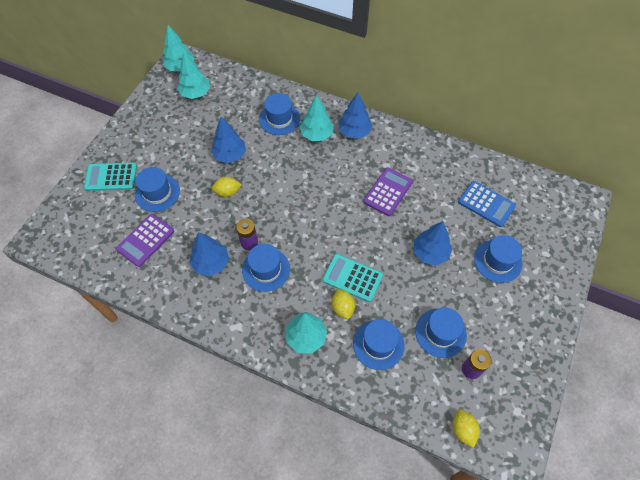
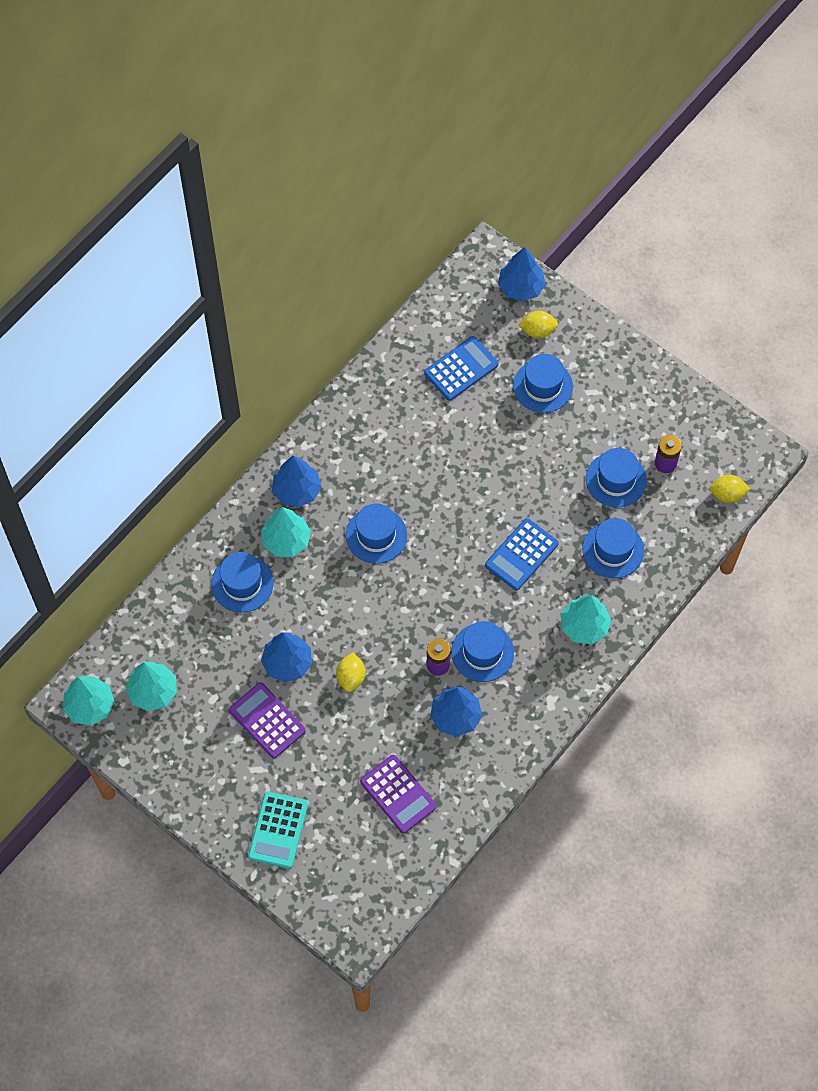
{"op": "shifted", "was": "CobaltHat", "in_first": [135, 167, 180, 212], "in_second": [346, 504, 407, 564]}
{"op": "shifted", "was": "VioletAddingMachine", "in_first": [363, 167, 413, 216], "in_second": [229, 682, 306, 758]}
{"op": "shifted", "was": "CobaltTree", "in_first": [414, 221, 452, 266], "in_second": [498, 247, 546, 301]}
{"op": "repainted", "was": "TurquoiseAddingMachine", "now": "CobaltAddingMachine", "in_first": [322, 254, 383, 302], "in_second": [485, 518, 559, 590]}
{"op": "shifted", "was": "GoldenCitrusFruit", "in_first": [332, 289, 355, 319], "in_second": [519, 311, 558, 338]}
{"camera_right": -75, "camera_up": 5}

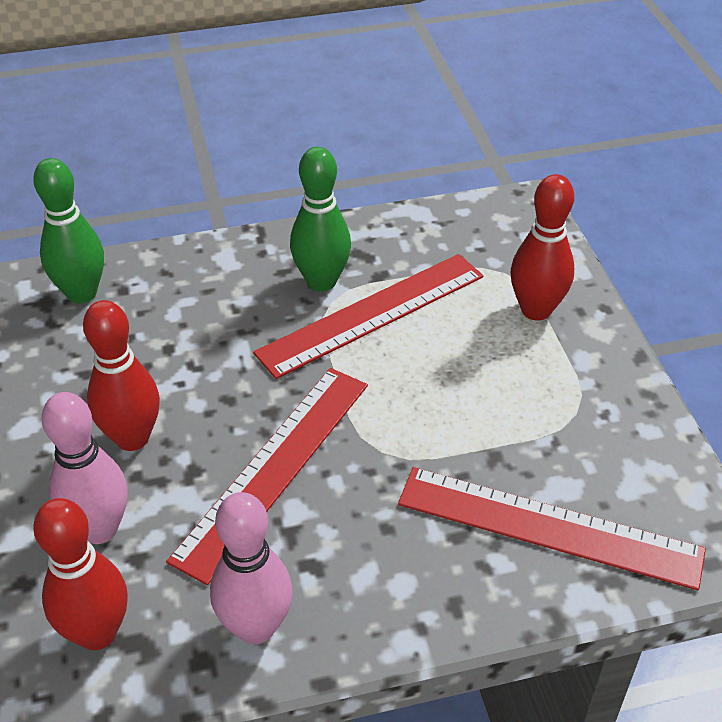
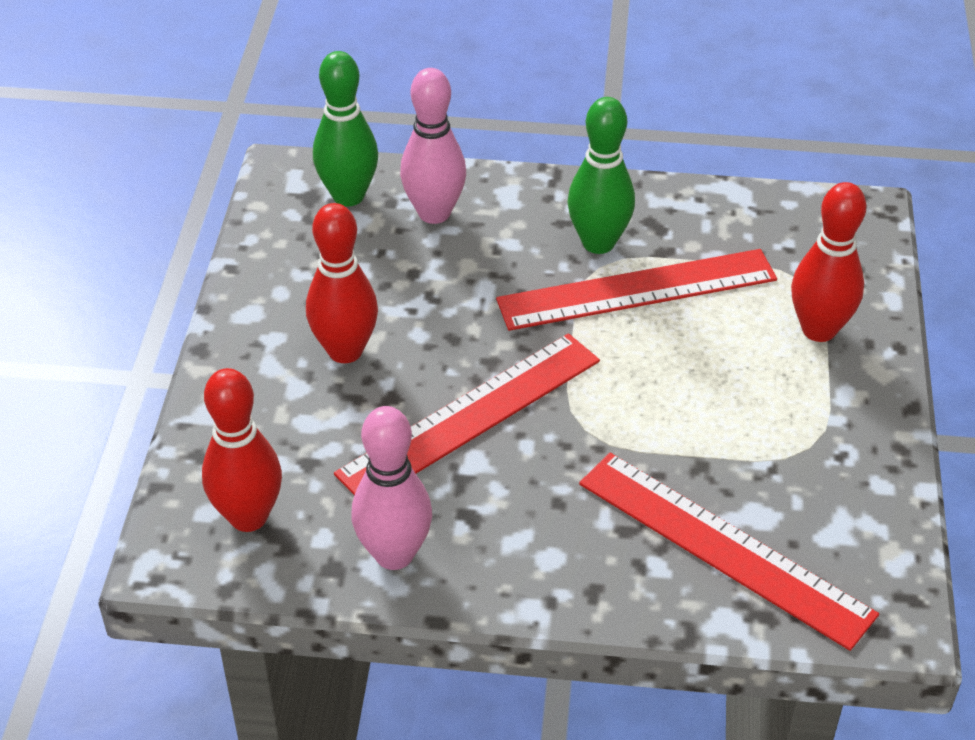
{"op": "shifted", "was": "RosyTenpin", "in_first": [41, 392, 128, 544], "in_second": [400, 68, 466, 224]}
{"camera_right": 20, "camera_up": 0}

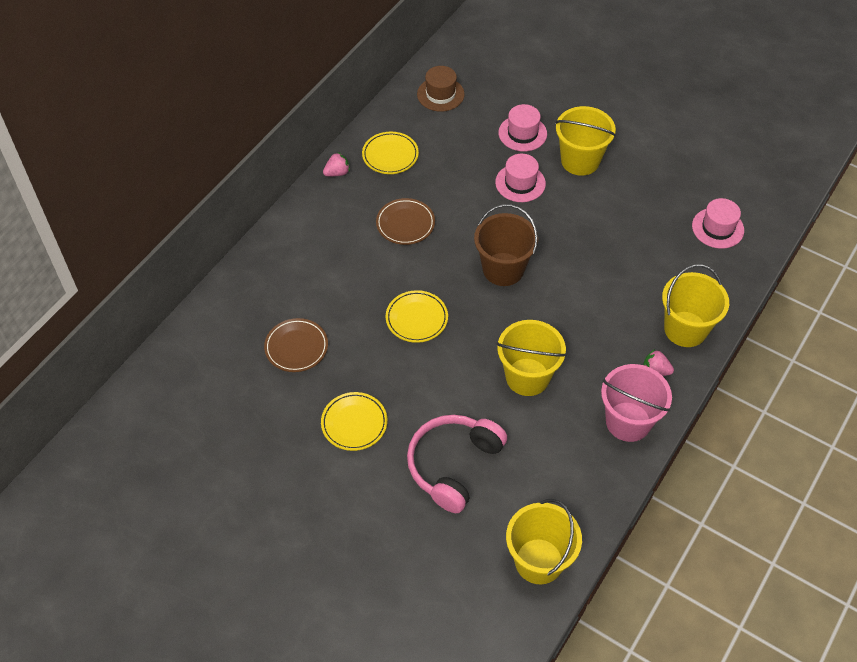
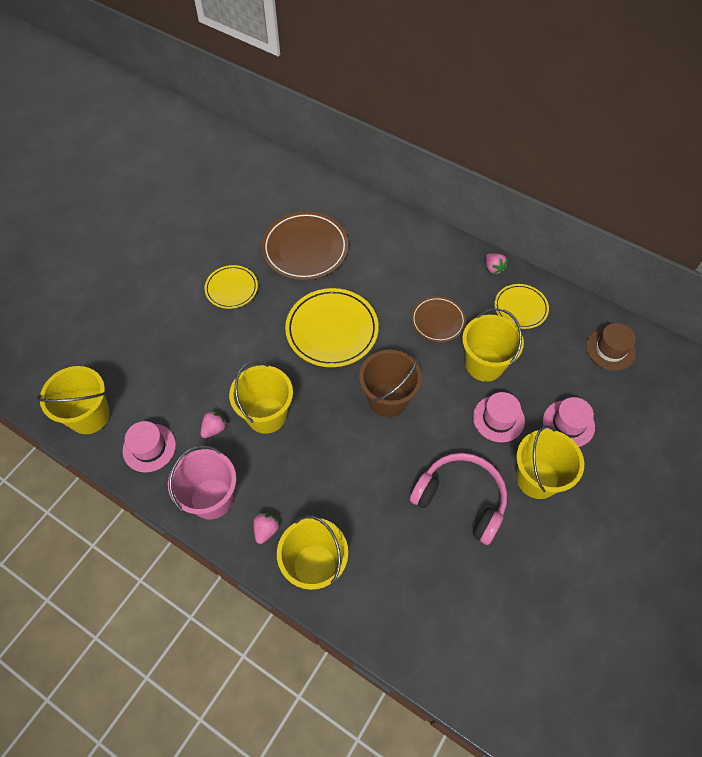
{"op": "shifted", "was": "RosyHat", "in_first": [692, 198, 744, 249], "in_second": [122, 421, 176, 473]}
{"op": "scaled", "was": "GoldenPlate", "in_first": [386, 290, 448, 343], "in_second": [285, 288, 379, 367], "ratio": 1.69}
{"op": "scaled", "was": "BrownPlate", "in_first": [264, 318, 328, 372], "in_second": [262, 211, 349, 280], "ratio": 1.69}
{"op": "shifted", "was": "RosyHeadphones", "in_first": [407, 415, 507, 513], "in_second": [410, 453, 507, 545]}
{"op": "new", "now": "GoldenPail", "in_second": [462, 308, 524, 382]}
{"op": "new", "now": "RosyStrawberry", "in_second": [201, 410, 227, 438]}
{"camera_right": 90, "camera_up": 5}

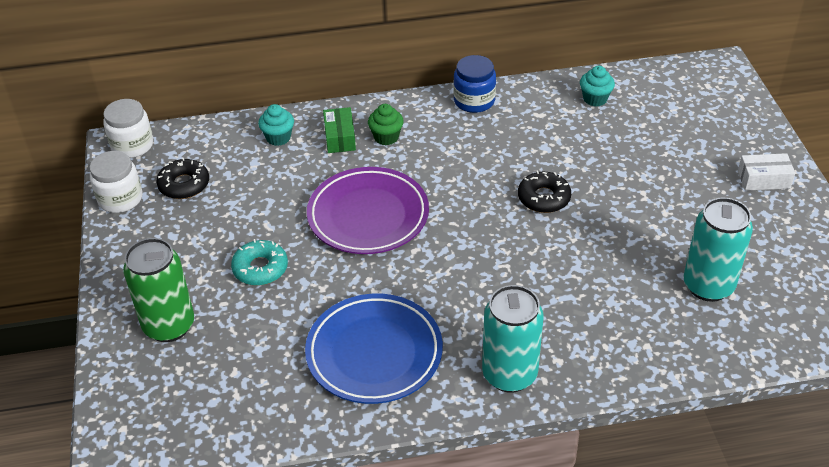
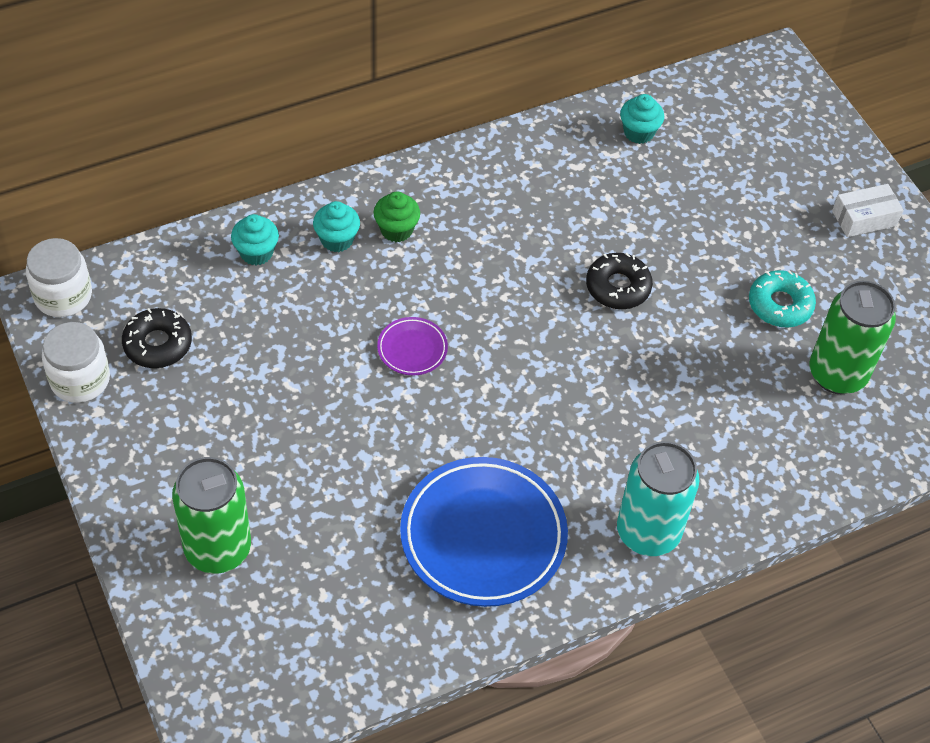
{"op": "gone", "was": "CobaltJamJar", "in_first": [453, 55, 496, 113]}
{"op": "swapped", "was": "LeafGreenParcel", "now": "TurquoiseFairyCake", "in_first": [323, 107, 356, 153], "in_second": [313, 201, 360, 252]}
{"op": "scaled", "was": "VioletPlate", "in_first": [307, 167, 429, 254], "in_second": [377, 317, 448, 376], "ratio": 0.45}
{"op": "repainted", "was": "TurquoiseSodaCan", "now": "LeafGreenSodaCan", "in_first": [684, 197, 753, 302], "in_second": [809, 281, 896, 394]}
{"op": "shifted", "was": "TurquoiseGlazedDonut", "in_first": [231, 239, 288, 286], "in_second": [749, 270, 816, 328]}
{"camera_right": -20, "camera_up": 10}

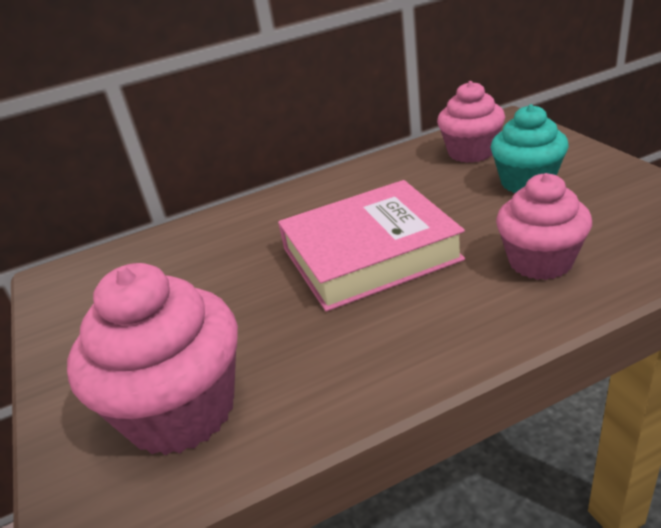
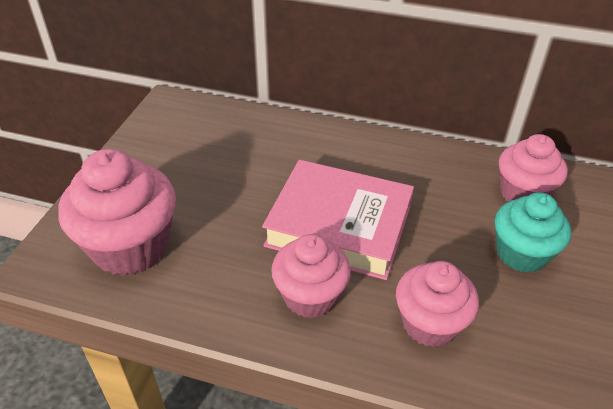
{"op": "new", "now": "RosyFairyCake", "in_second": [271, 234, 351, 318]}
{"camera_right": 35, "camera_up": 10}

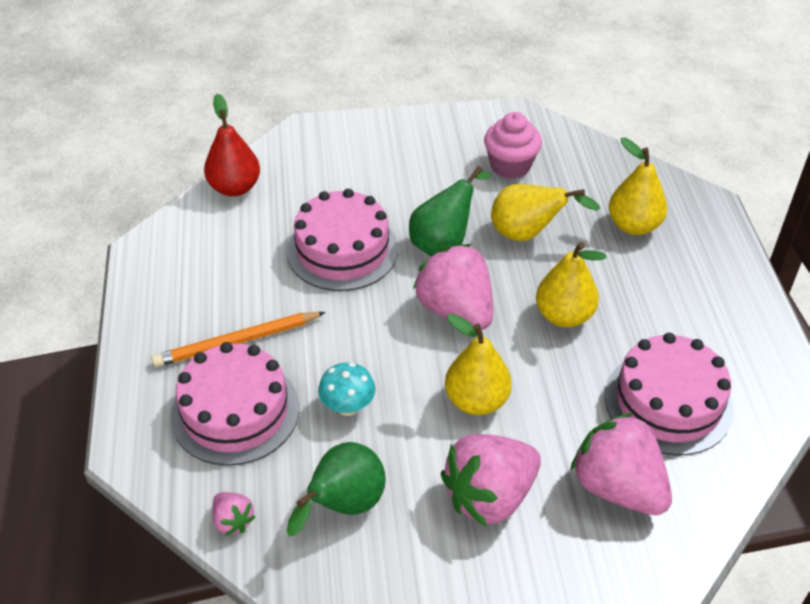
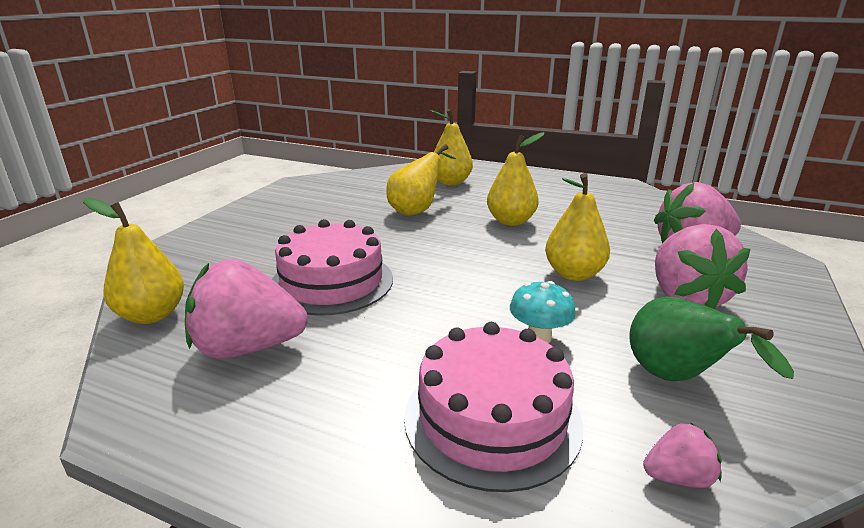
{"op": "repainted", "was": "CrimsonToyPear", "now": "GoldenToyPear", "in_first": [204, 93, 260, 196], "in_second": [83, 198, 184, 324]}
{"op": "gone", "was": "RosyFairyCake", "in_first": [484, 112, 542, 179]}
{"op": "gone", "was": "LeafGreenToyPear", "in_first": [409, 166, 491, 256]}
{"op": "shifted", "was": "RosyStrawberry", "in_first": [413, 244, 493, 330], "in_second": [185, 259, 308, 359]}
{"op": "gone", "was": "OrangePencil", "in_first": [151, 312, 326, 367]}
{"op": "gone", "was": "RosyGateau", "in_first": [605, 333, 734, 455]}
{"camera_right": -60, "camera_up": -20}

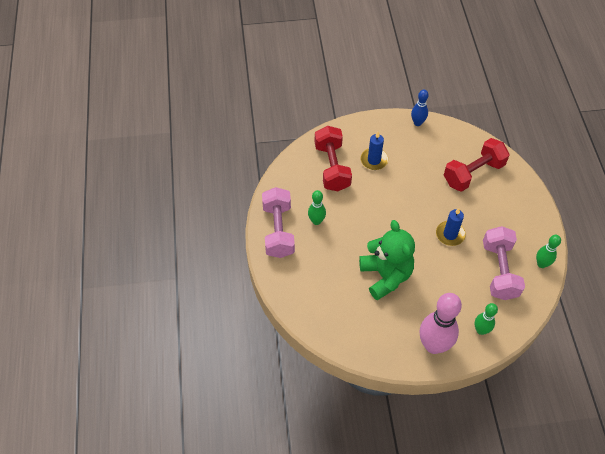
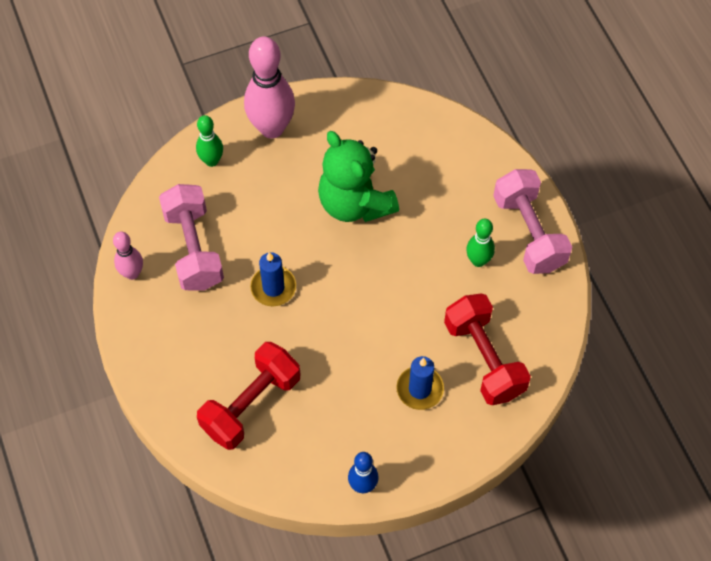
{"op": "repainted", "was": "LeafGreenTenpin", "now": "RosyTenpin", "in_first": [536, 235, 561, 268], "in_second": [113, 231, 143, 280]}
{"camera_right": 165, "camera_up": 5}

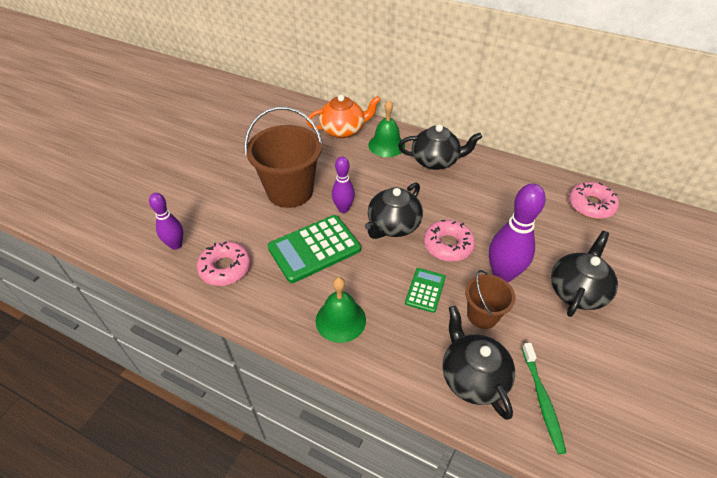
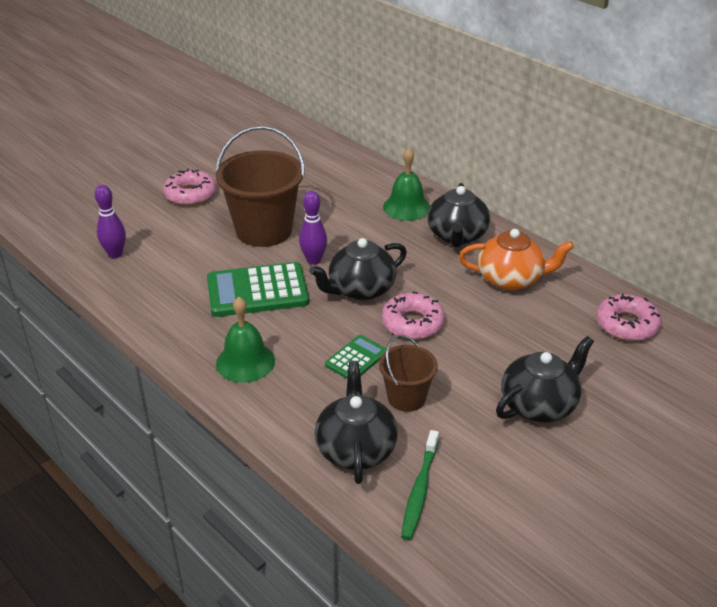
{"op": "shifted", "was": "OrangeTeaPot", "in_first": [306, 95, 381, 138], "in_second": [459, 229, 574, 290]}
{"op": "rotated", "was": "JetBlackTeaPot", "in_first": [398, 125, 482, 170], "in_second": [427, 183, 490, 247], "clockwise": 75}
{"op": "gone", "was": "VioletTenpin", "in_first": [489, 184, 546, 282]}
{"op": "shifted", "was": "RosyGlazedDonut", "in_first": [197, 241, 251, 286], "in_second": [163, 169, 216, 206]}
{"camera_right": 20, "camera_up": -10}

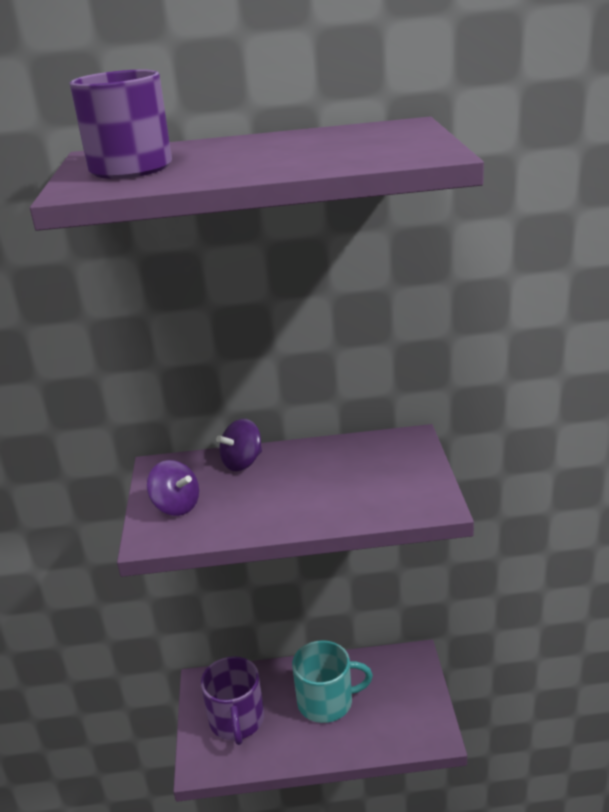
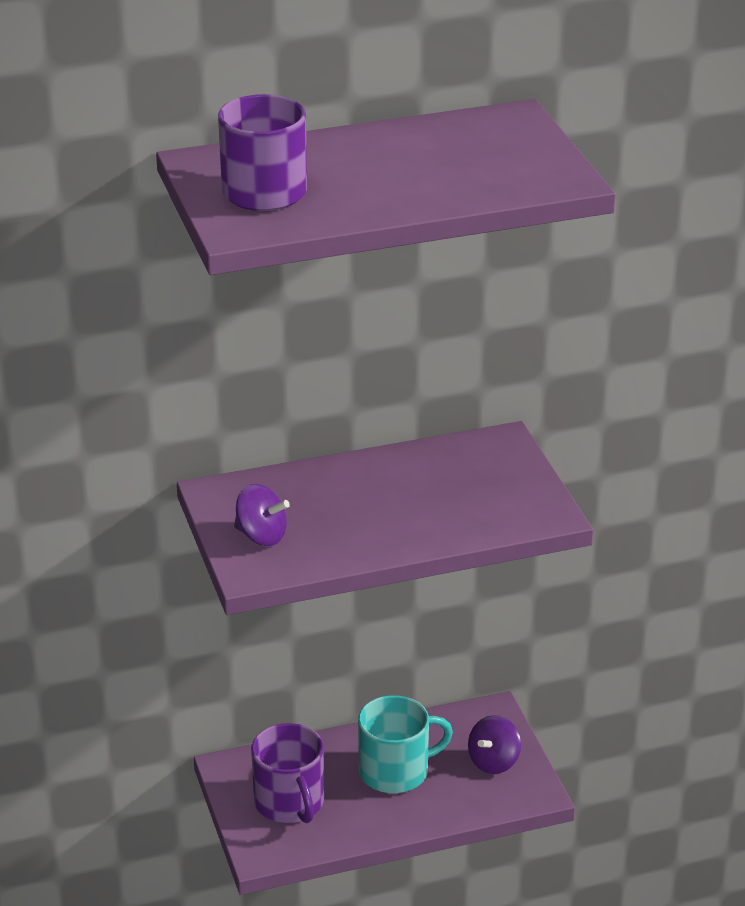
{"op": "shifted", "was": "VioletSpinningTop", "in_first": [216, 419, 262, 471], "in_second": [468, 715, 521, 774]}
{"camera_right": -15, "camera_up": 5}

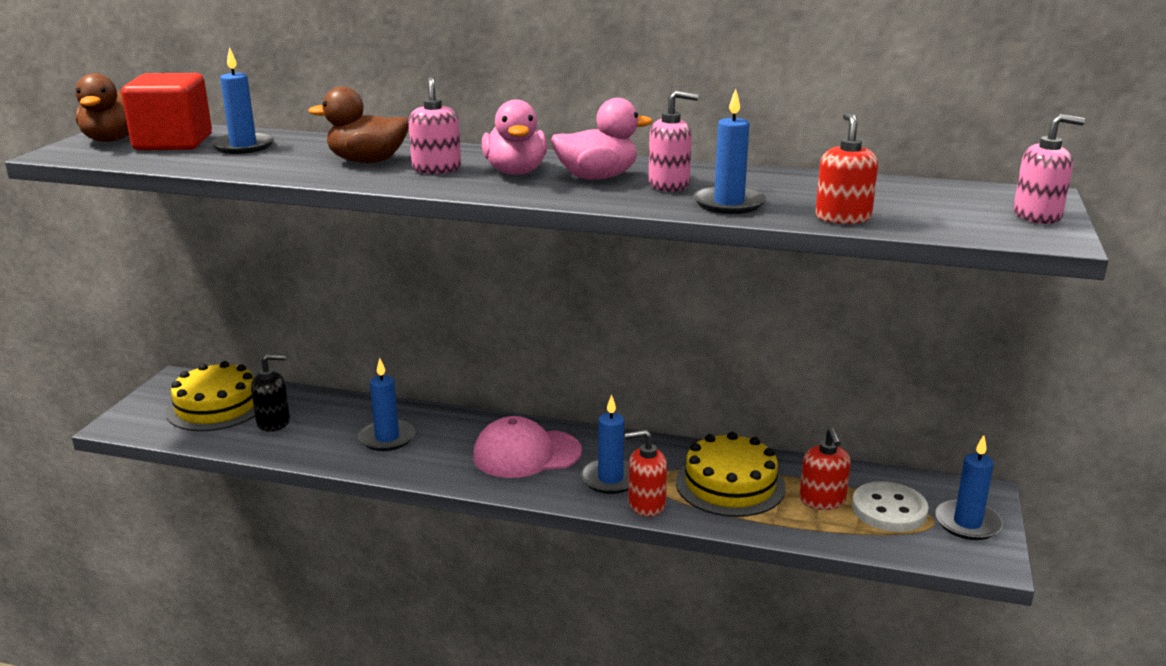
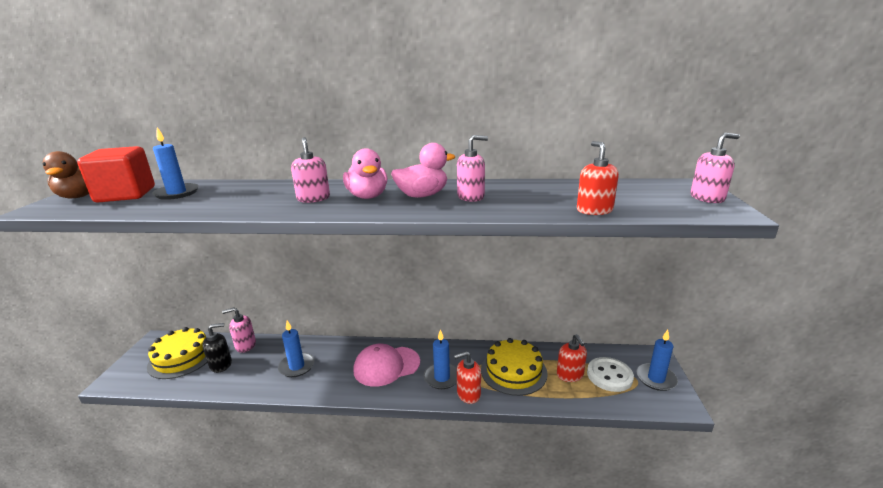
{"op": "gone", "was": "BrownDuck", "in_first": [308, 86, 409, 163]}
{"op": "gone", "was": "CobaltPillarCandle", "in_first": [693, 89, 766, 214]}
{"op": "new", "now": "RosySoapDispenser", "in_second": [222, 307, 256, 353]}
{"camera_right": -10, "camera_up": 0}

